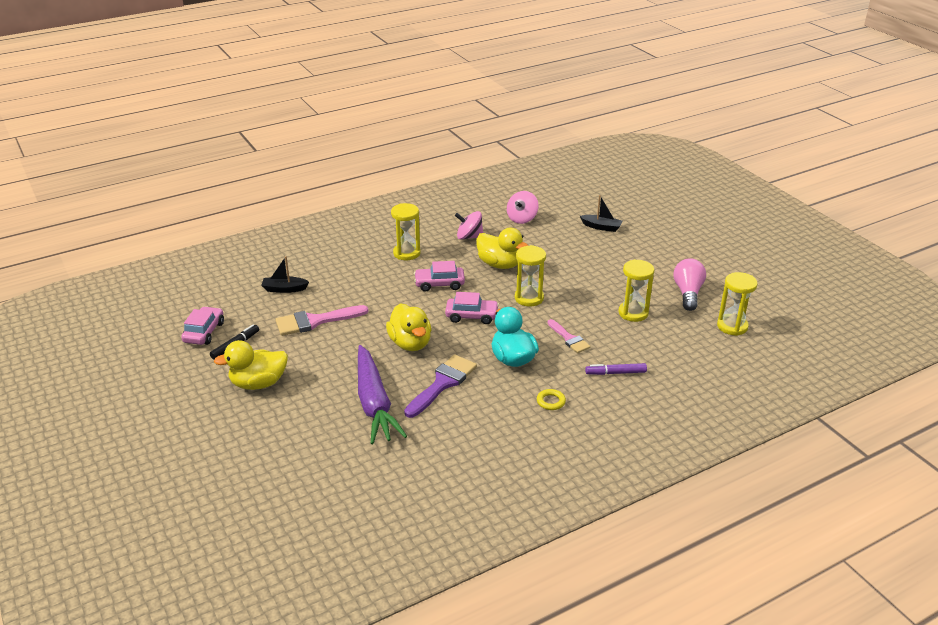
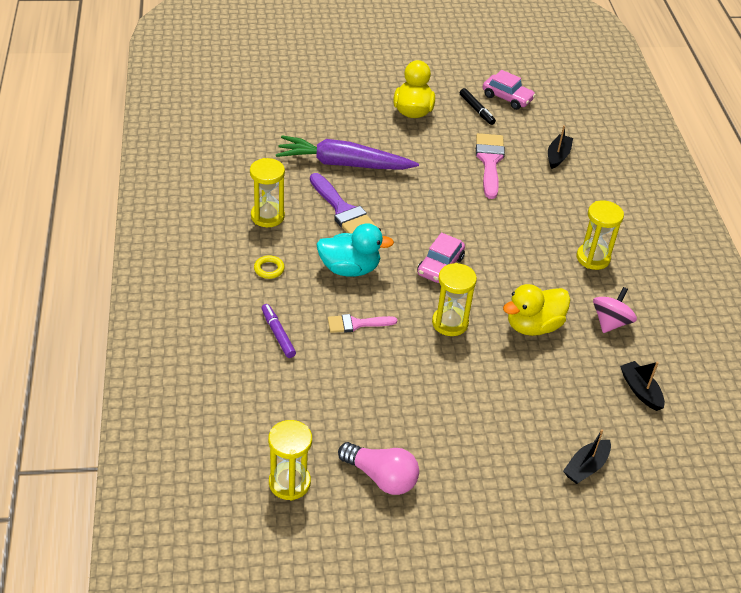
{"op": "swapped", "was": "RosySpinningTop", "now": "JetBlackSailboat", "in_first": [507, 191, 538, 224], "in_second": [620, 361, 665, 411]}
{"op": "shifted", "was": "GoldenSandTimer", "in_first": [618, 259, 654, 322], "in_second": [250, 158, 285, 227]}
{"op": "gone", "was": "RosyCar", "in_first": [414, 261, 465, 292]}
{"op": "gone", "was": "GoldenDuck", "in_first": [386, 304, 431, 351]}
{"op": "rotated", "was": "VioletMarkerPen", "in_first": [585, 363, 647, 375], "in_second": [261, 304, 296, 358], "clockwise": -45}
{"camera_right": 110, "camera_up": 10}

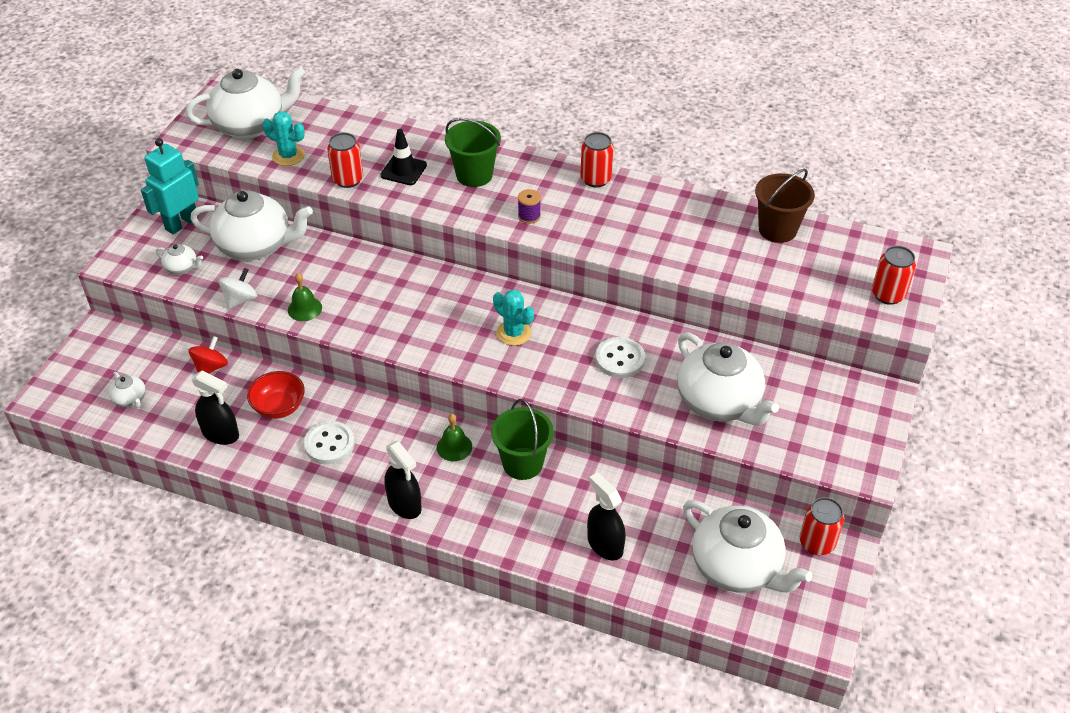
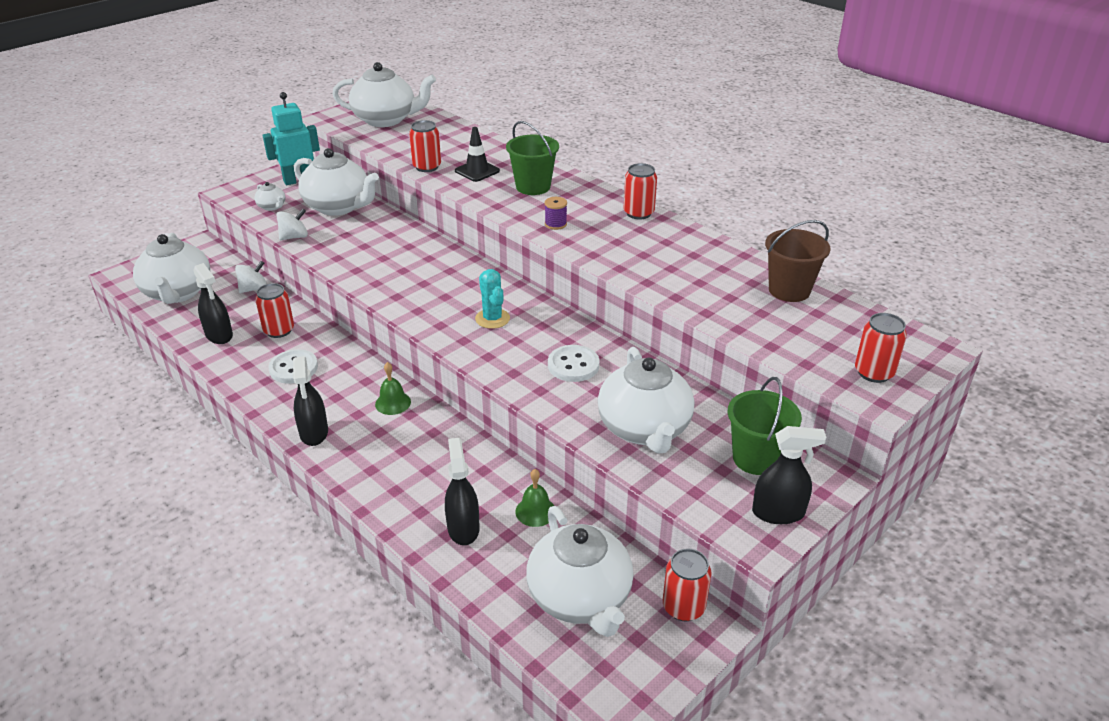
{"op": "gone", "was": "TurquoisePricklyPlant", "in_first": [262, 111, 305, 166]}
{"op": "shifted", "was": "LeafGreenSchoolBell", "in_first": [288, 273, 322, 321], "in_second": [515, 469, 554, 527]}
{"op": "repainted", "was": "CrimsonSpinningTop", "now": "PureWhiteSpinningTop", "in_first": [188, 336, 228, 374], "in_second": [235, 261, 267, 293]}
{"op": "swapped", "was": "CrimsonDeepDish", "now": "CrimsonSodaCan", "in_first": [247, 371, 305, 419], "in_second": [255, 283, 294, 338]}
{"op": "scaled", "was": "PureWhiteTeaPot", "in_first": [109, 372, 146, 408], "in_second": [133, 233, 210, 304], "ratio": 2.29}
{"op": "shifted", "was": "LeafGreenPail", "in_first": [491, 399, 554, 480], "in_second": [728, 377, 802, 475]}
{"op": "new", "now": "JetBlackSprayer", "in_second": [752, 426, 826, 524]}
{"camera_right": 25, "camera_up": -10}

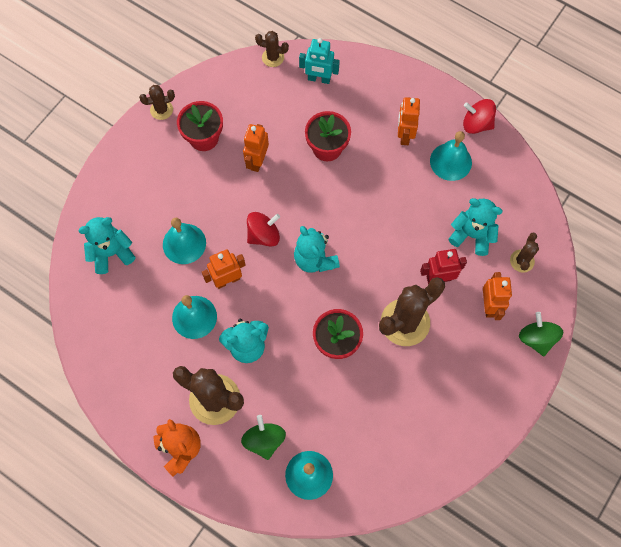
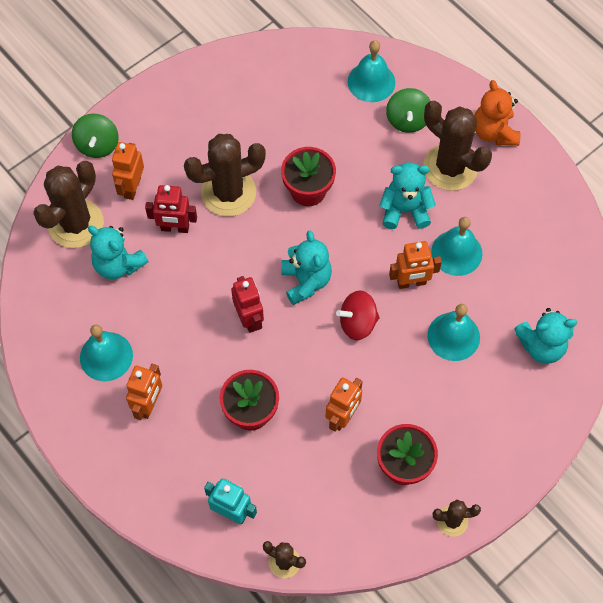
{"op": "gone", "was": "CrimsonSpinningTop", "in_first": [463, 99, 496, 134]}
{"op": "scaled", "was": "BrownPricklyPlant", "in_first": [510, 233, 539, 273], "in_second": [33, 161, 104, 248], "ratio": 1.97}
{"op": "new", "now": "CrimsonToyRobot", "in_second": [231, 276, 264, 333]}
{"camera_right": -165, "camera_up": -5}

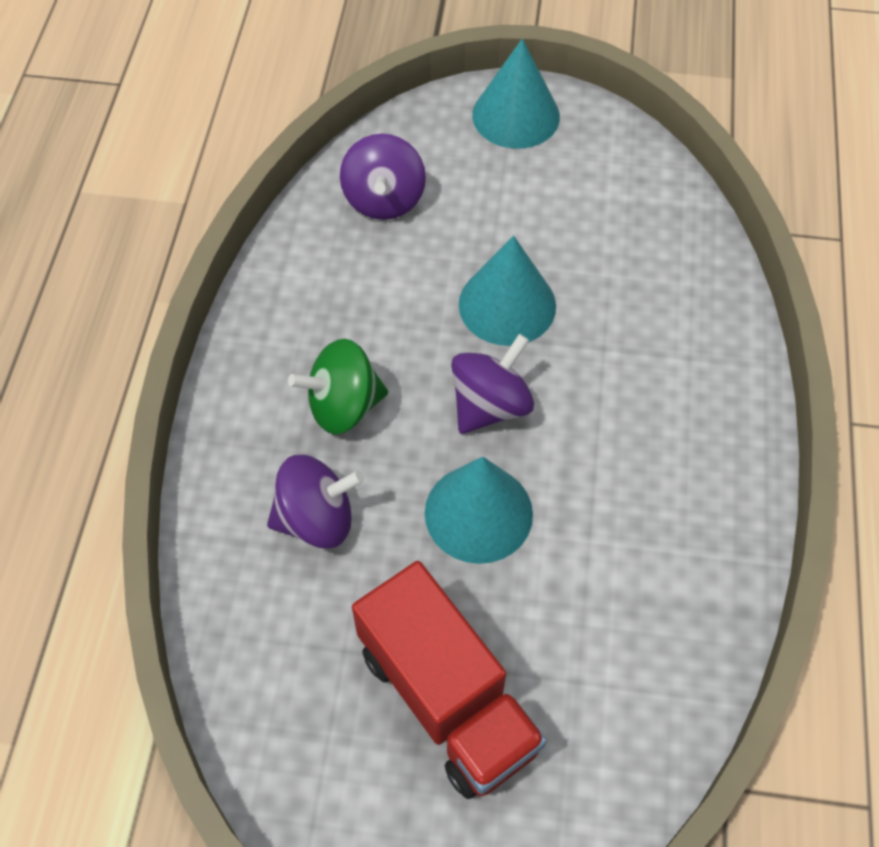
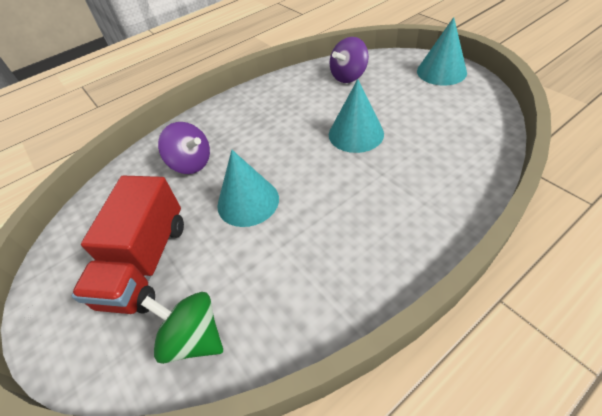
{"op": "gone", "was": "VioletSpinningTop", "in_first": [451, 334, 534, 434]}
{"op": "shifted", "was": "LeafGreenSpinningTop", "in_first": [288, 339, 388, 434], "in_second": [141, 292, 223, 364]}
{"camera_right": 50, "camera_up": -10}

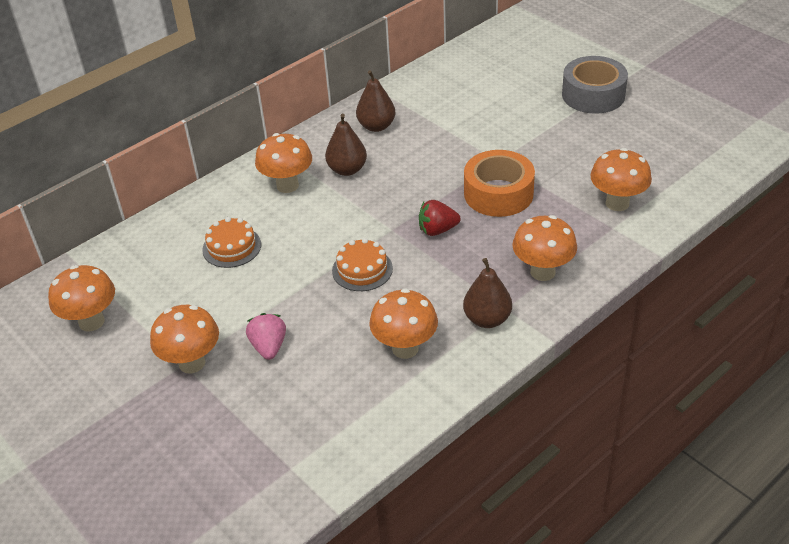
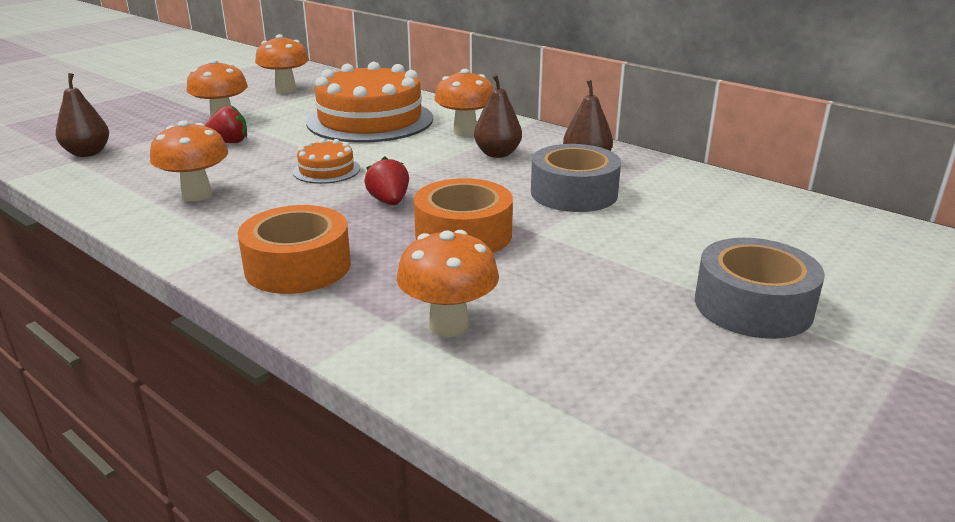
{"op": "swapped", "was": "OrangeMushroom", "now": "OrangeTape", "in_first": [512, 215, 577, 281], "in_second": [237, 205, 351, 294]}
{"op": "scaled", "was": "OrangeGateau", "in_first": [202, 217, 261, 268], "in_second": [306, 62, 433, 143], "ratio": 2.22}
{"op": "shifted", "was": "BrownToyPear", "in_first": [463, 258, 512, 328], "in_second": [56, 73, 109, 157]}
{"op": "repainted", "was": "RosyStrawberry", "now": "CrimsonStrawberry", "in_first": [246, 313, 286, 360], "in_second": [205, 105, 247, 143]}
{"op": "new", "now": "GreyTape", "in_second": [531, 144, 621, 212]}
{"camera_right": 80, "camera_up": -15}

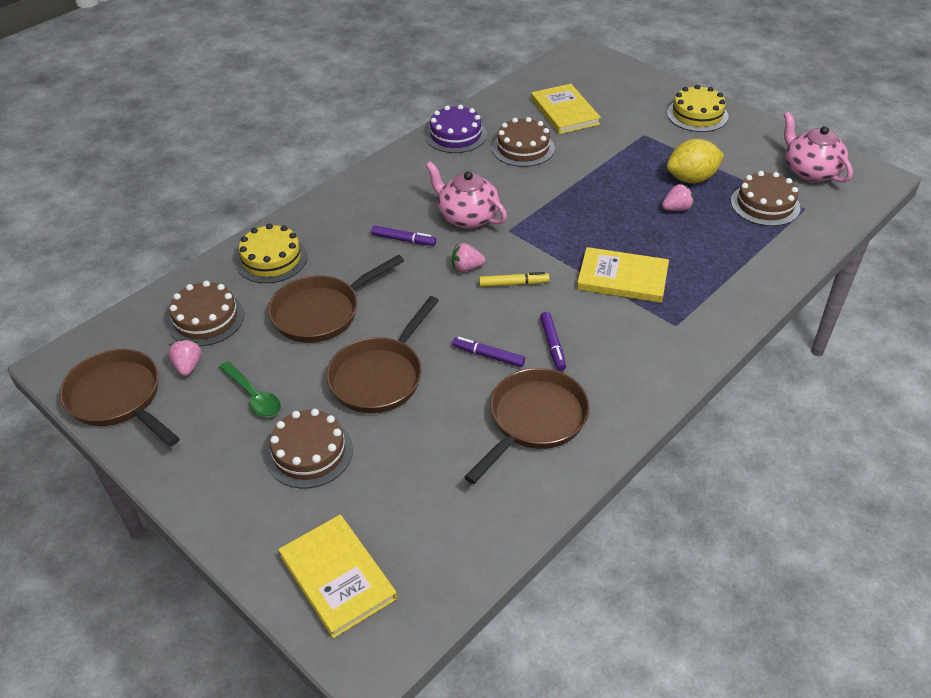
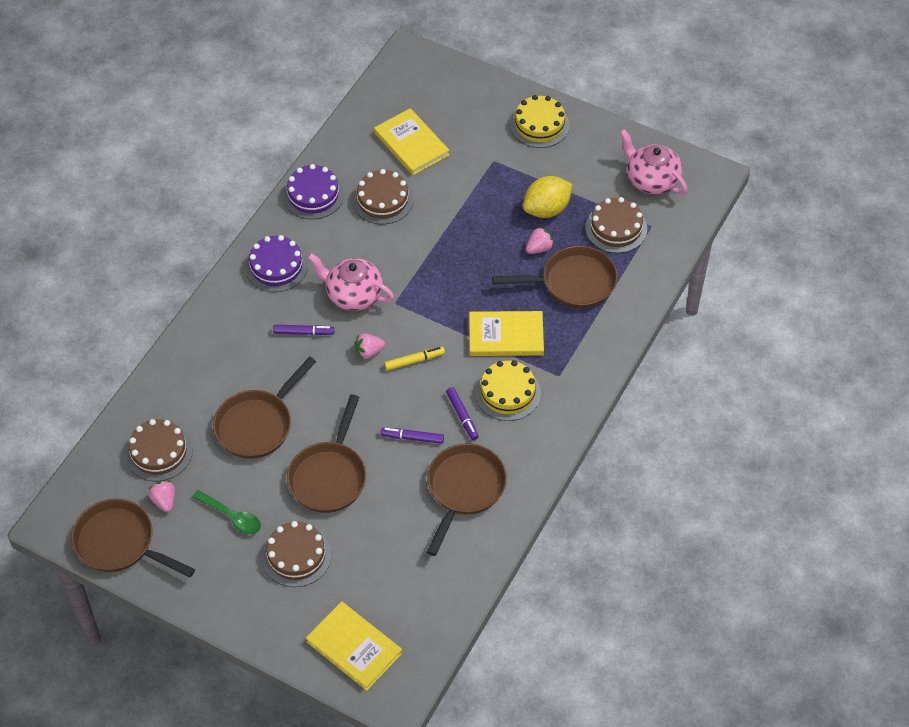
{"op": "shifted", "was": "GoldenGateau", "in_first": [236, 223, 308, 283], "in_second": [475, 360, 541, 421]}
{"op": "new", "now": "VioletGateau", "in_second": [245, 235, 308, 292]}
{"op": "new", "now": "BrownPan", "in_second": [492, 246, 618, 308]}
{"camera_right": -15, "camera_up": 10}

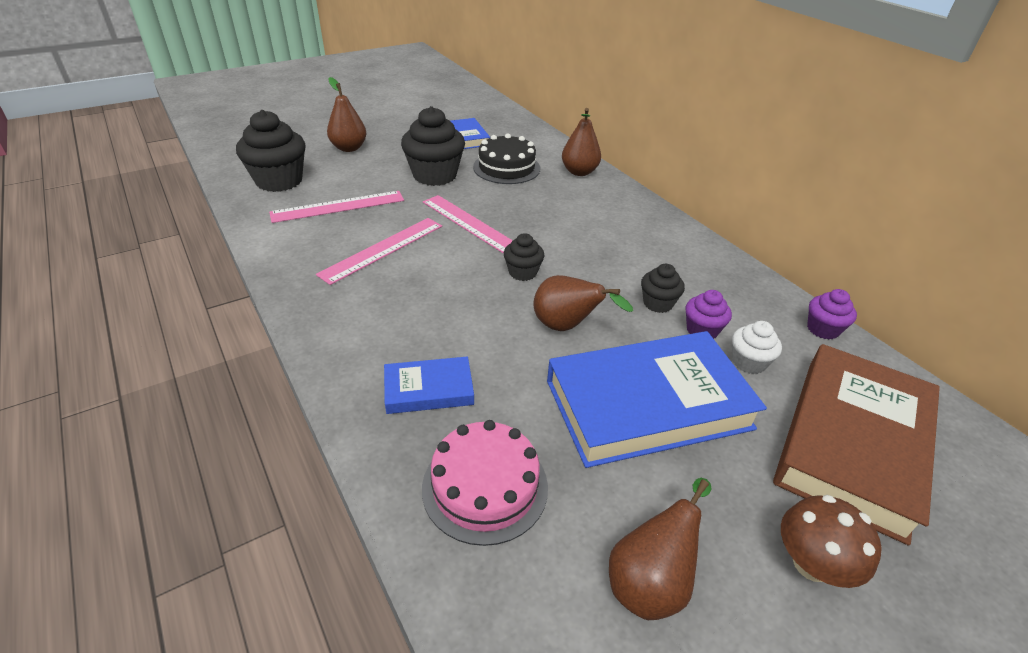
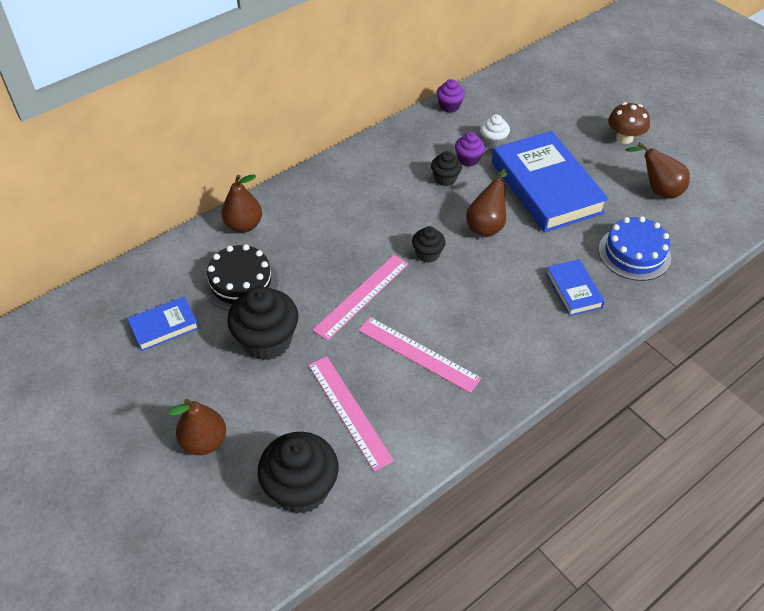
{"op": "gone", "was": "BrownHardback", "in_first": [773, 344, 940, 546]}
{"op": "repainted", "was": "RosyGateau", "now": "CobaltGateau", "in_first": [422, 420, 548, 546], "in_second": [599, 216, 671, 281]}
{"camera_right": -95, "camera_up": 10}

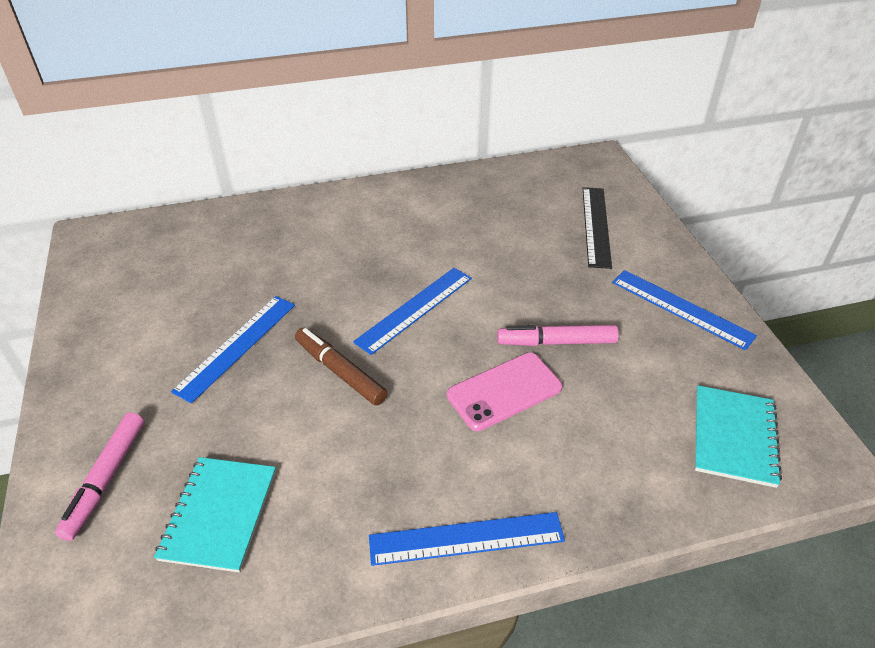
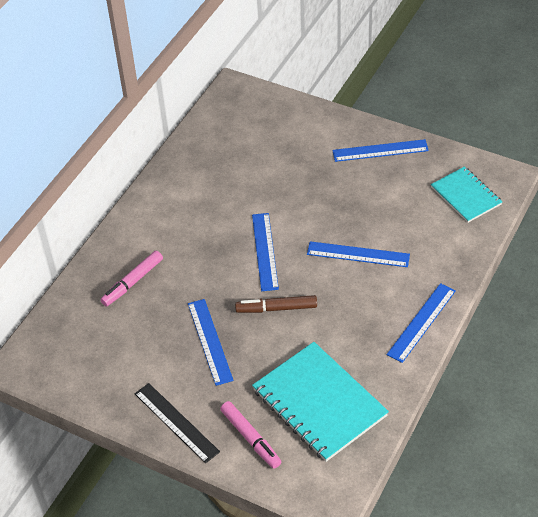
{"op": "shifted", "was": "JetBlackStraightedge", "in_first": [583, 187, 612, 269], "in_second": [135, 383, 220, 463]}
{"op": "shifted", "was": "RosyMarkerPen", "in_first": [497, 325, 619, 346], "in_second": [100, 251, 163, 307]}
{"op": "swapped", "was": "RosySmartphone", "now": "CobaltStraightedge", "in_first": [447, 353, 562, 431], "in_second": [307, 241, 410, 267]}
{"op": "scaled", "was": "TurquoiseExerciseBook", "in_first": [154, 457, 276, 573], "in_second": [252, 342, 389, 462], "ratio": 1.66}
{"camera_right": -45, "camera_up": 5}

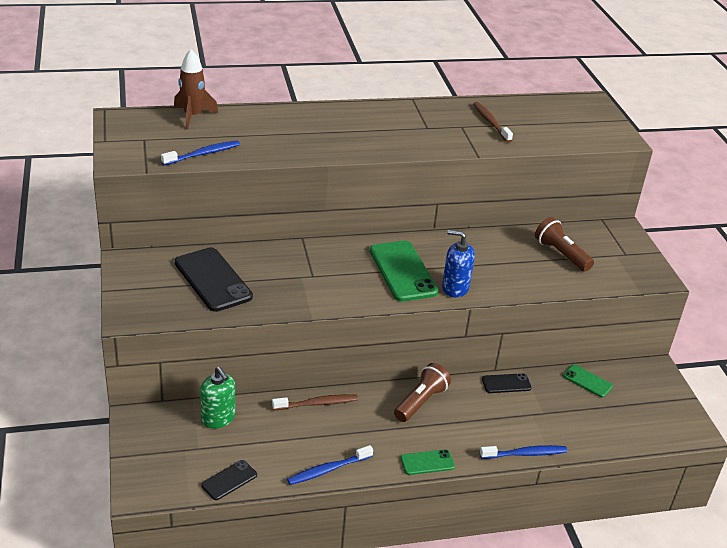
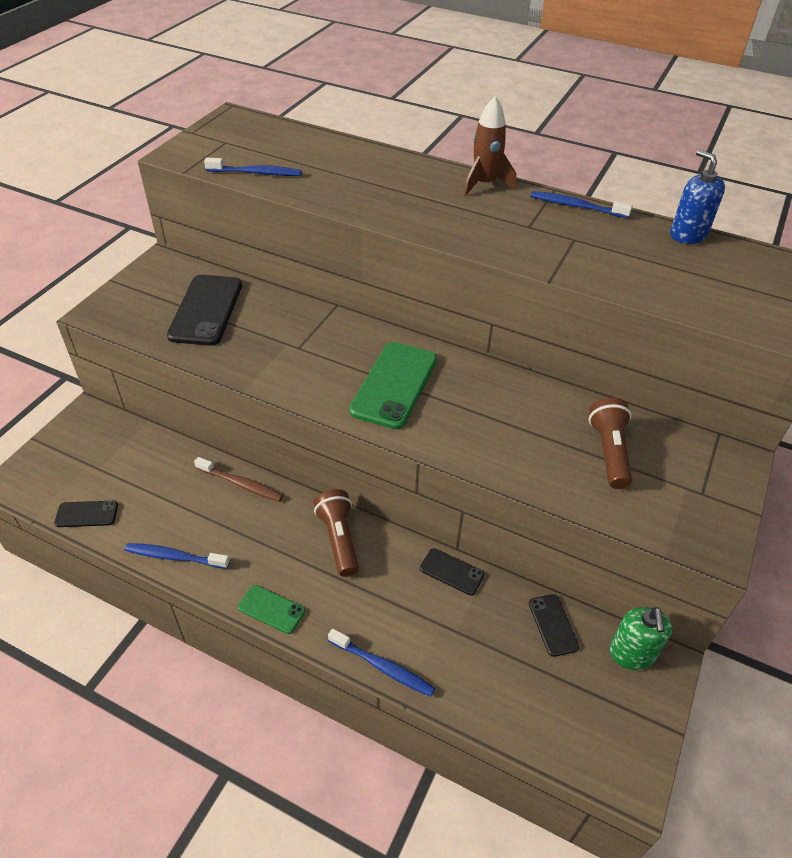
{"op": "shifted", "was": "BrownRocket", "in_first": [174, 49, 218, 129], "in_second": [463, 96, 516, 196]}
{"op": "gone", "was": "BrownToothBrush", "in_first": [473, 102, 513, 142]}
{"op": "shifted", "was": "CobaltSoapDispenser", "in_first": [442, 230, 475, 297], "in_second": [670, 150, 725, 244]}
{"op": "rotated", "was": "BrownTorch", "in_first": [394, 363, 451, 422], "in_second": [314, 489, 359, 577], "clockwise": -90}
{"op": "repainted", "was": "LeafGreenSmartphone", "now": "JetBlackSmartphone", "in_first": [563, 365, 613, 397], "in_second": [529, 594, 579, 657]}
{"op": "shifted", "was": "LeafGreenSoapDispenser", "in_first": [200, 367, 235, 429], "in_second": [609, 607, 672, 670]}
{"op": "new", "now": "CobaltToothBrush", "in_second": [530, 191, 633, 218]}
{"camera_right": 40, "camera_up": 10}

